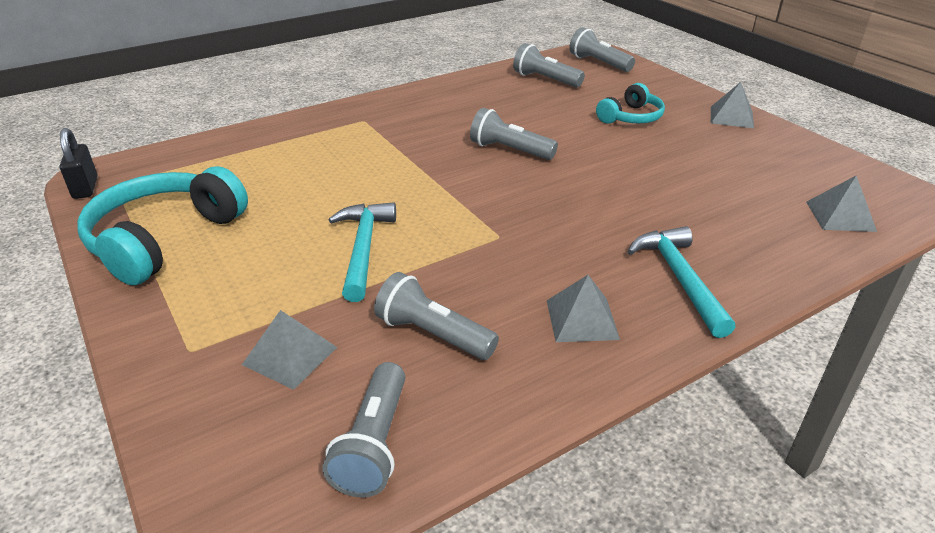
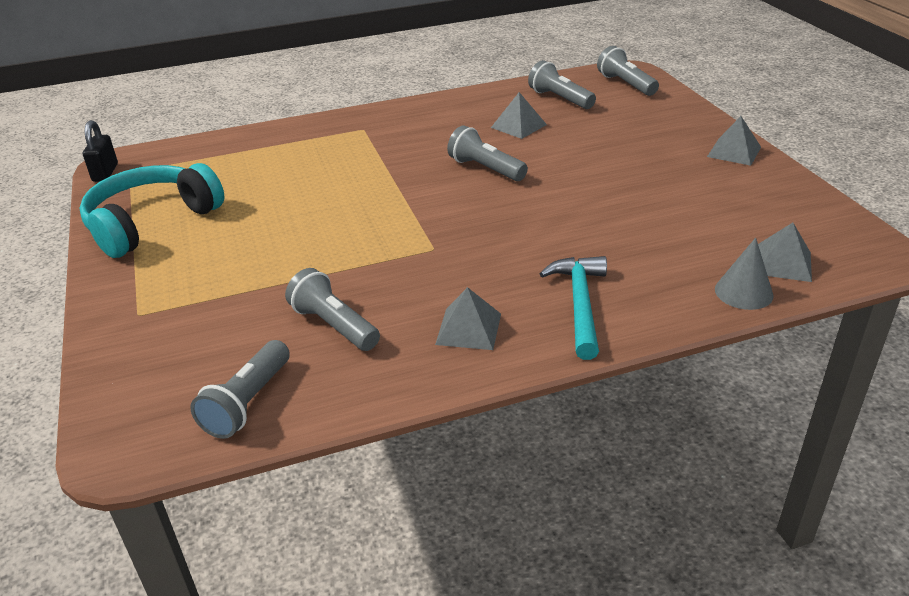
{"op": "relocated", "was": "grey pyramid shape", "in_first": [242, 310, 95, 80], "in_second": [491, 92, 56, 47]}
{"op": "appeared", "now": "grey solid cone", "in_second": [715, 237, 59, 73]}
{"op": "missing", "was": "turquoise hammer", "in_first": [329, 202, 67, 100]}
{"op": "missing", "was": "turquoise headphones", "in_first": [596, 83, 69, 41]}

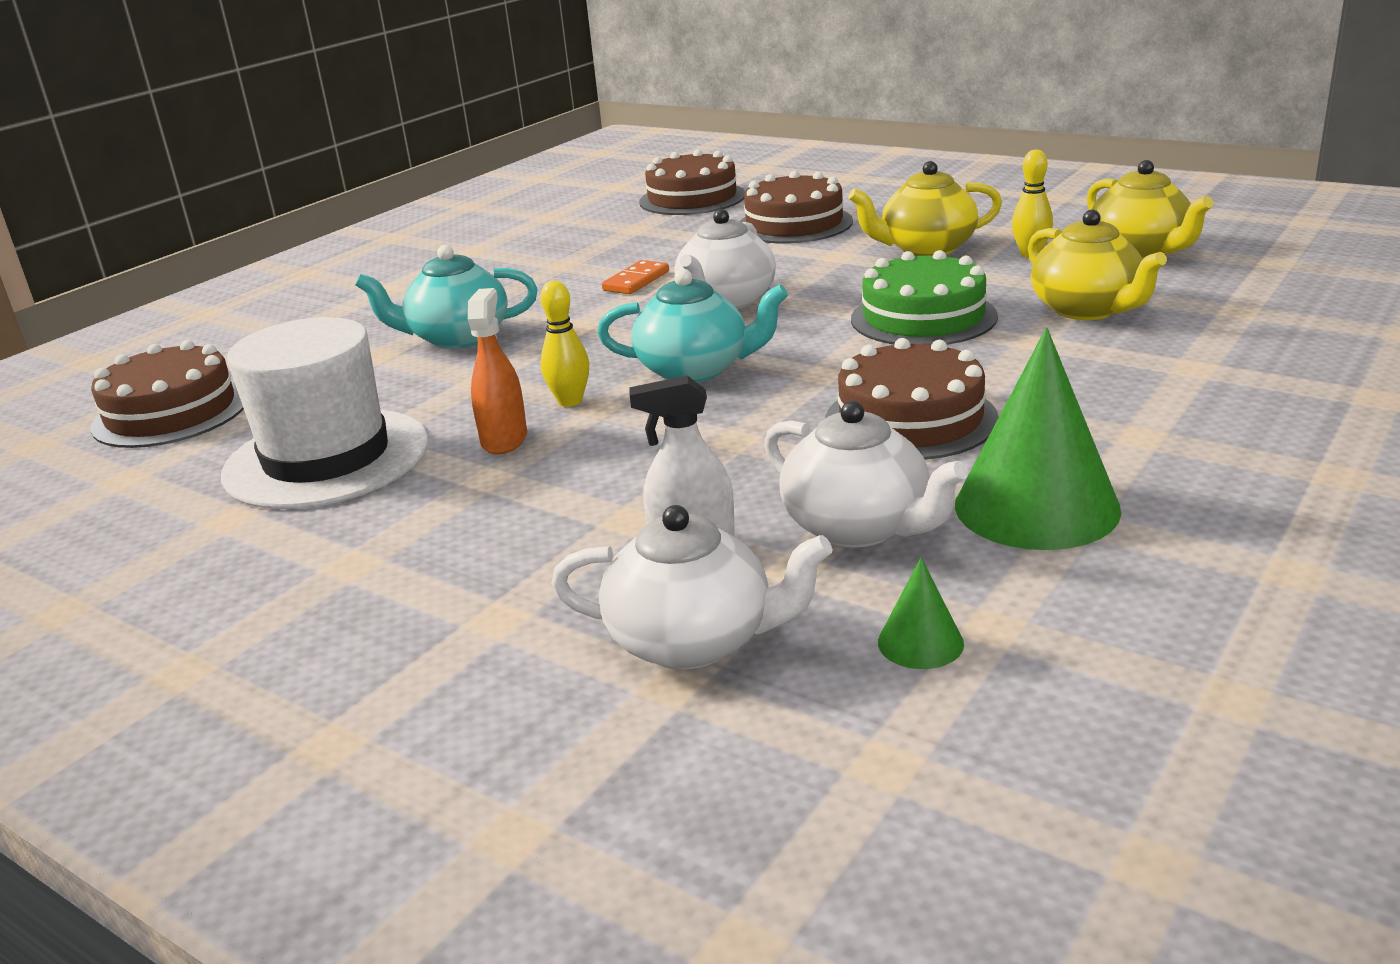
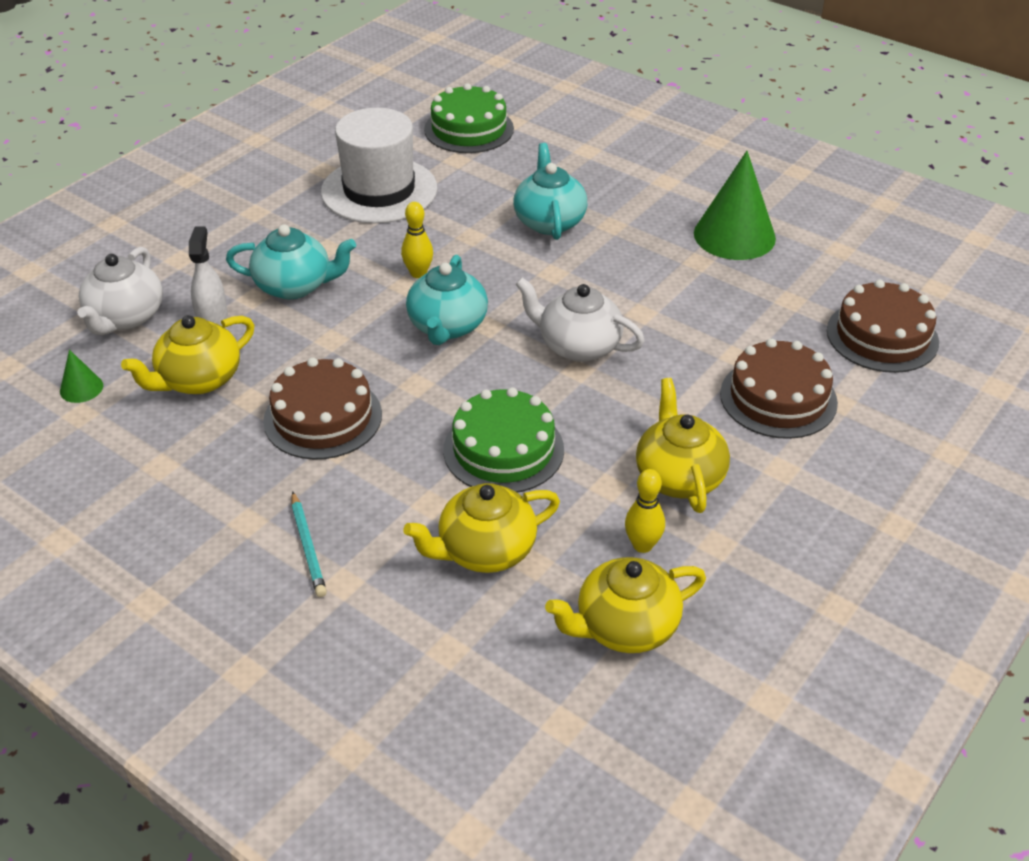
{"op": "colour", "was": "snow-white tea pot", "now": "yellow tea pot", "in_first": [764, 401, 204, 146], "in_second": [121, 315, 133, 79]}
{"op": "appeared", "now": "turquoise tea pot", "in_second": [226, 224, 130, 75]}
{"op": "appeared", "now": "turquoise lead pencil", "in_second": [291, 491, 36, 106]}
{"op": "colour", "was": "dark brown cake", "now": "emerald cake", "in_first": [90, 340, 154, 108], "in_second": [424, 83, 90, 70]}
{"op": "relocated", "was": "emerald solid cone", "in_first": [955, 328, 166, 222], "in_second": [694, 151, 82, 109]}
{"op": "missing", "was": "orange sprayer", "in_first": [468, 288, 59, 166]}
{"op": "missing", "was": "orange domino", "in_first": [602, 260, 67, 34]}

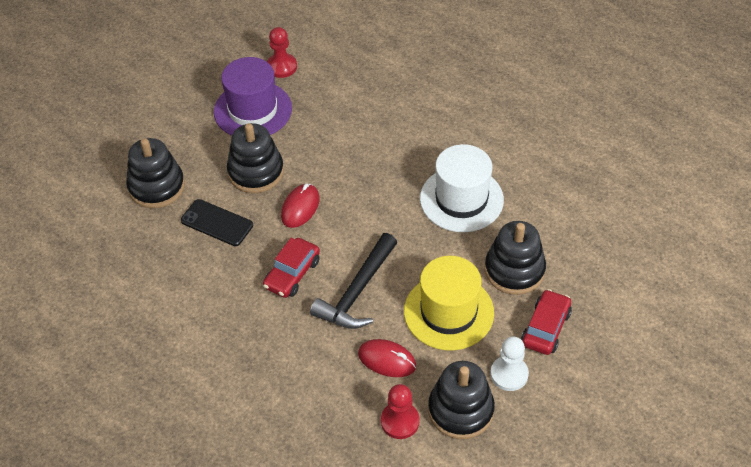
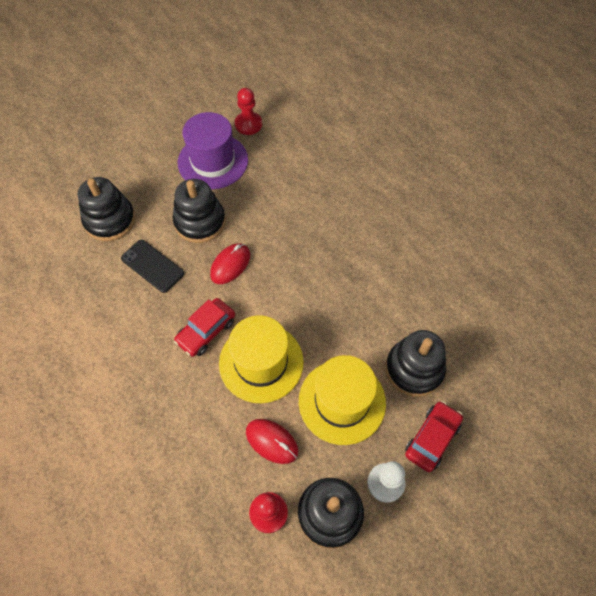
{"op": "exchanged", "was": "jet-black hammer", "now": "yellow top hat", "in_first": [310, 233, 87, 96], "in_second": [219, 315, 85, 88]}
{"op": "missing", "was": "snow-white top hat", "in_first": [420, 144, 84, 88]}

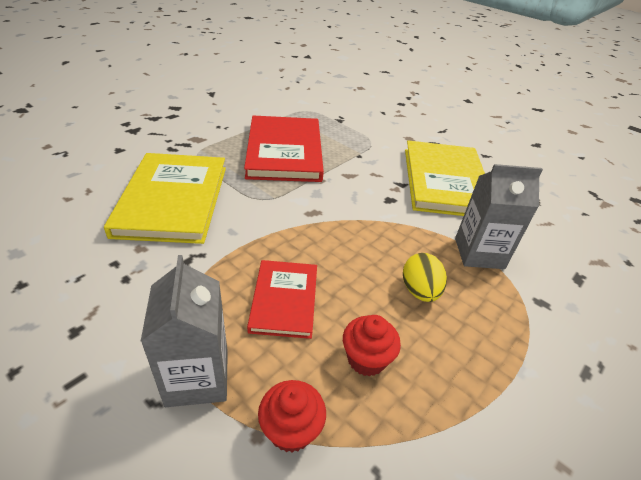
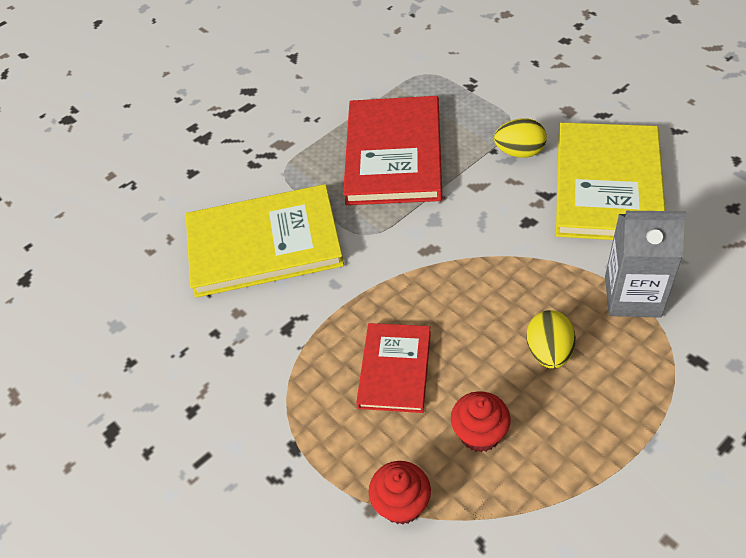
{"op": "spun", "was": "yellow hardcover", "in_first": [104, 153, 122, 91], "in_second": [186, 184, 158, 114], "clockwise": 75}
{"op": "appeared", "now": "yellow egg", "in_second": [494, 118, 53, 40]}
{"op": "missing", "was": "grey carton", "in_first": [141, 255, 87, 152]}

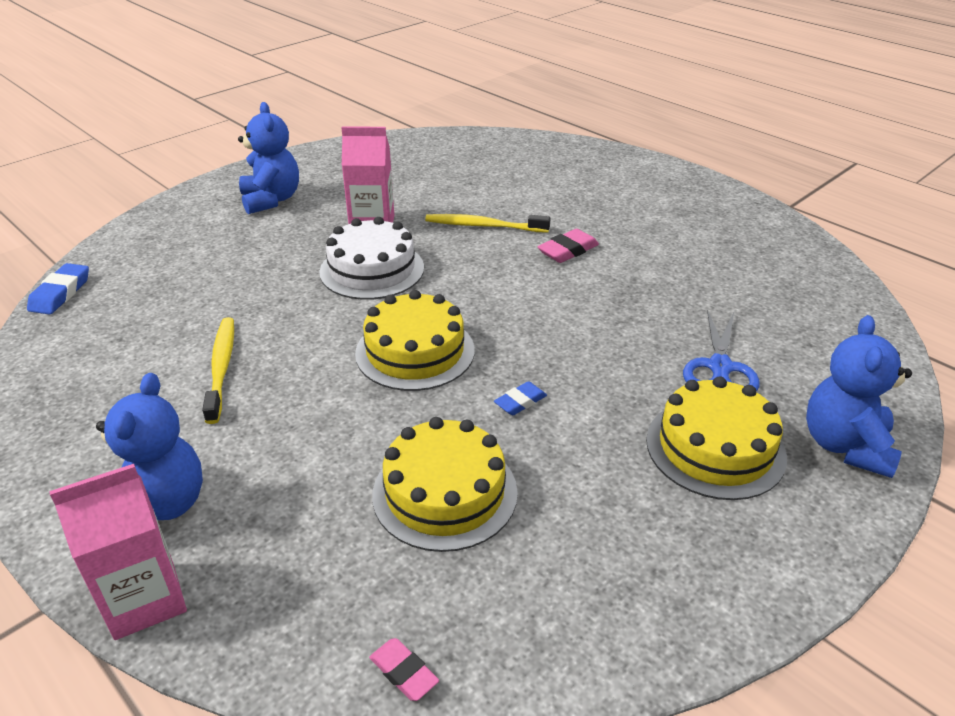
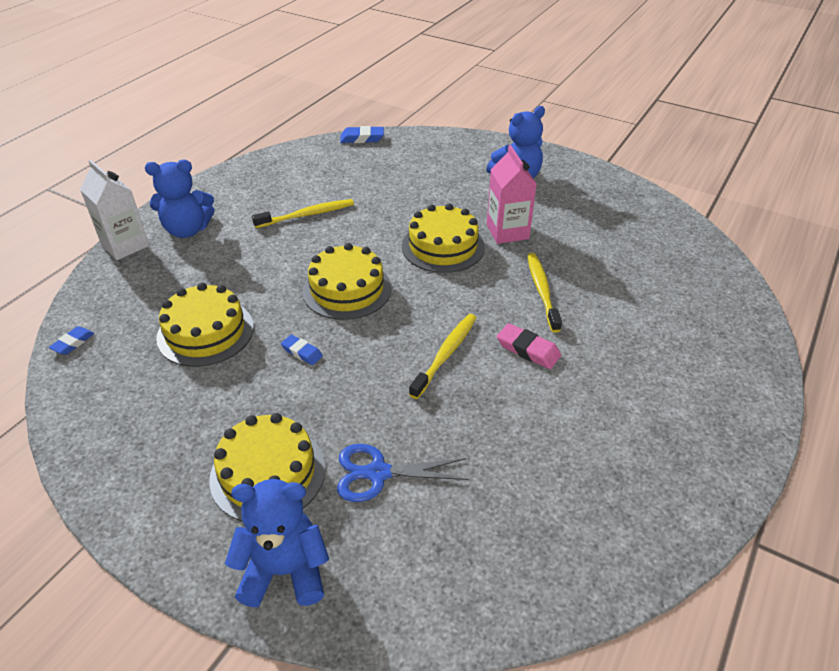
{"op": "colour", "was": "rosy pencil eraser", "now": "blue pencil eraser", "in_first": [369, 638, 70, 63], "in_second": [49, 327, 45, 28]}
{"op": "colour", "was": "rosy carton", "now": "snow-white carton", "in_first": [49, 464, 138, 176], "in_second": [80, 160, 69, 100]}
{"op": "colour", "was": "snow-white cake", "now": "yellow cake", "in_first": [319, 217, 105, 83], "in_second": [402, 203, 83, 70]}
{"op": "appeared", "now": "yellow dental brush", "in_second": [409, 314, 67, 85]}

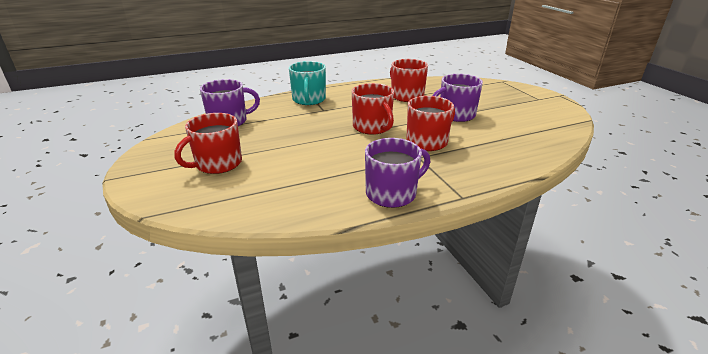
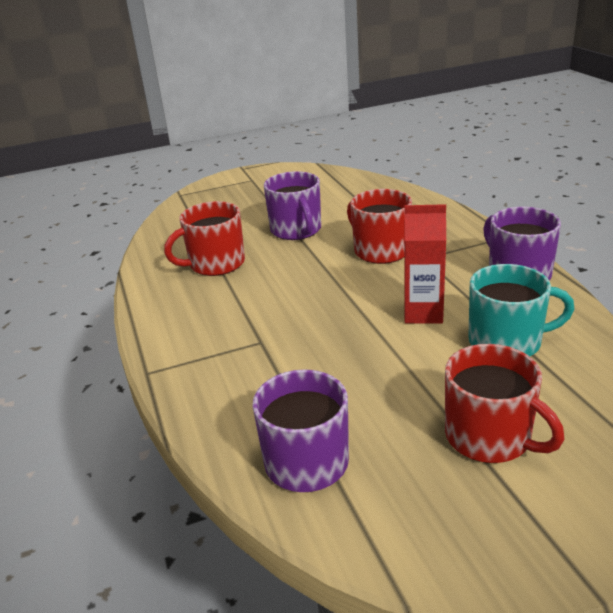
{"op": "appeared", "now": "crimson carton", "in_second": [404, 204, 42, 120]}
{"op": "relocated", "was": "turquoise coffee mug", "in_first": [289, 61, 37, 44], "in_second": [468, 264, 107, 92]}
{"op": "missing", "was": "crimson coffee mug", "in_first": [352, 83, 42, 52]}

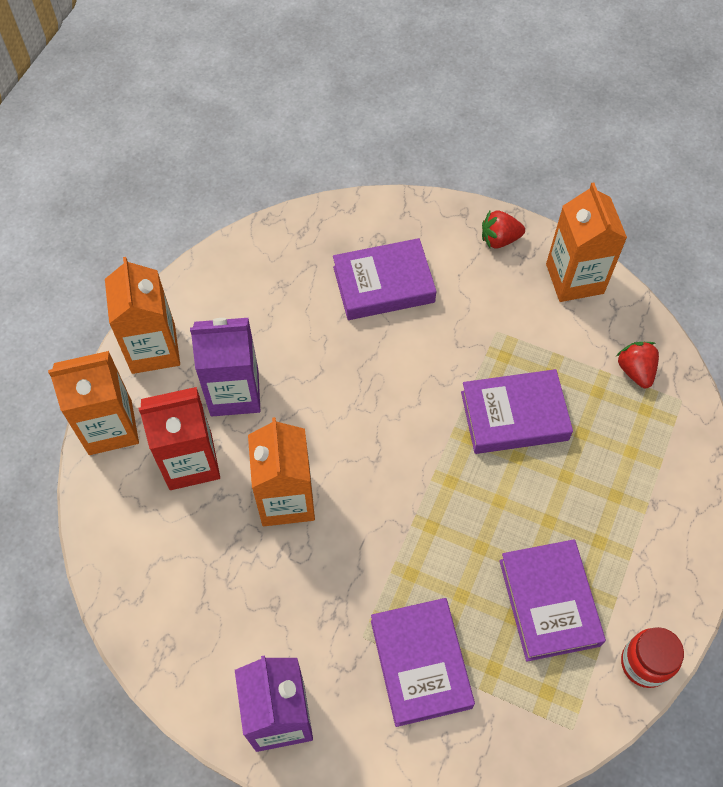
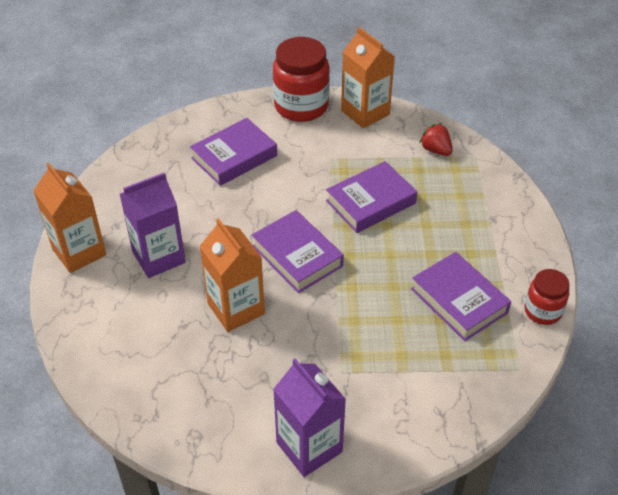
{"op": "relocated", "was": "royal purple hardcover", "in_first": [371, 598, 104, 129], "in_second": [252, 210, 92, 83]}
{"op": "exchanged", "was": "crimson berry", "now": "crimson jam jar", "in_first": [482, 210, 43, 38], "in_second": [273, 37, 57, 85]}
{"op": "missing", "was": "orange carton", "in_first": [48, 351, 91, 104]}
{"op": "missing", "was": "crimson carton", "in_first": [139, 387, 81, 103]}

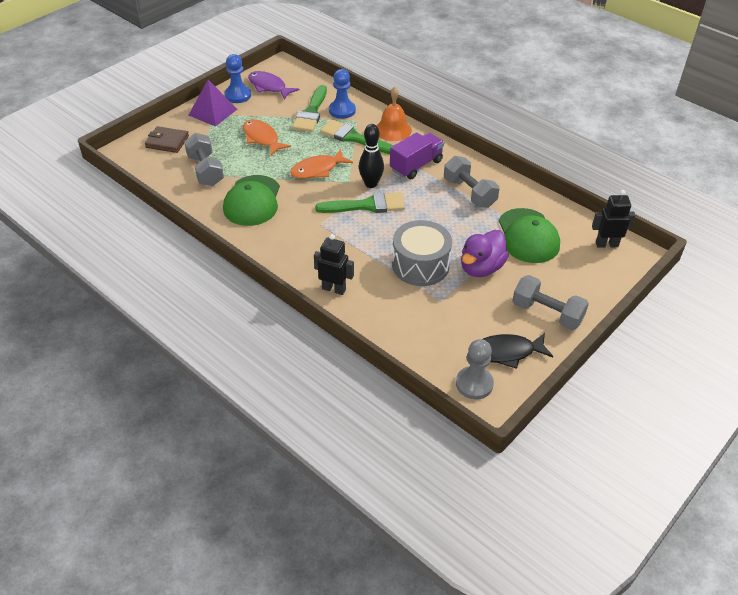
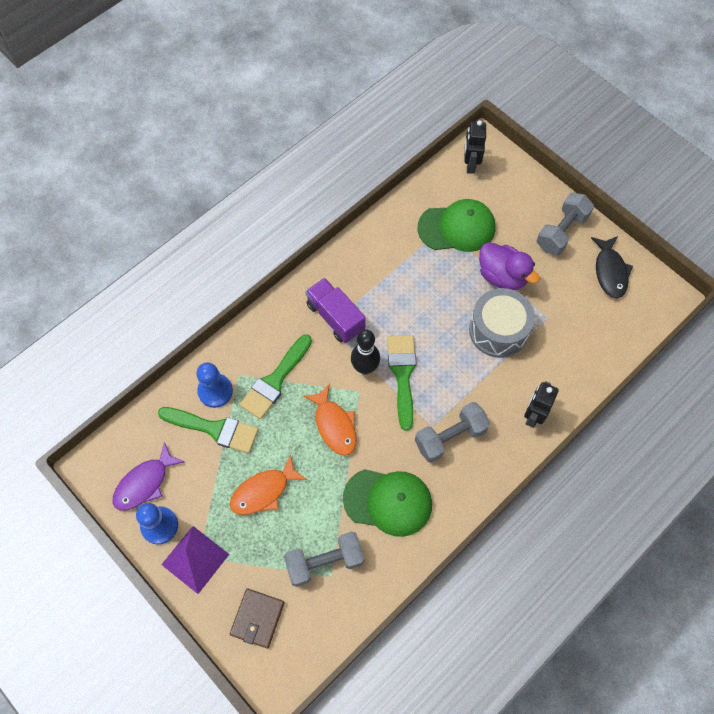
{"op": "relocated", "was": "grey hand weight", "in_first": [444, 156, 55, 52], "in_second": [415, 402, 75, 61]}
{"op": "missing", "was": "orange hand bell", "in_first": [376, 87, 36, 54]}
{"op": "missing", "was": "grey chess pawn", "in_first": [456, 339, 38, 60]}

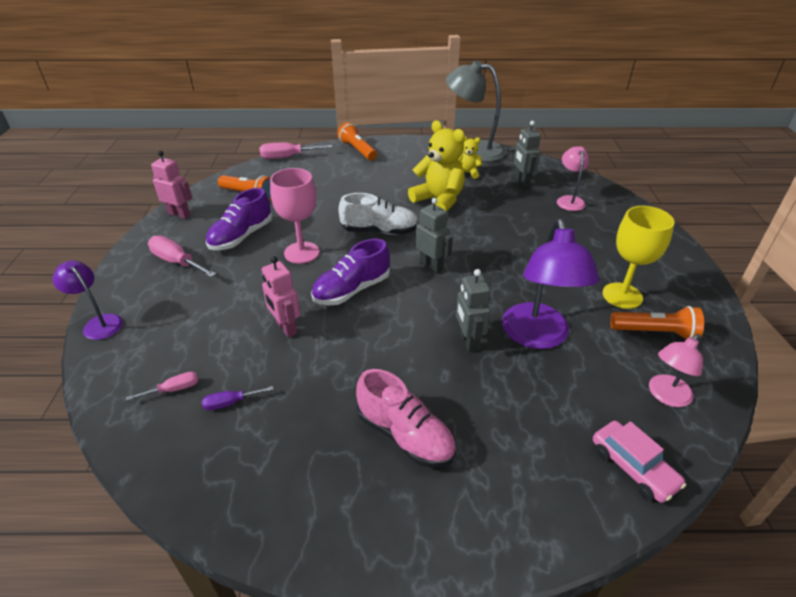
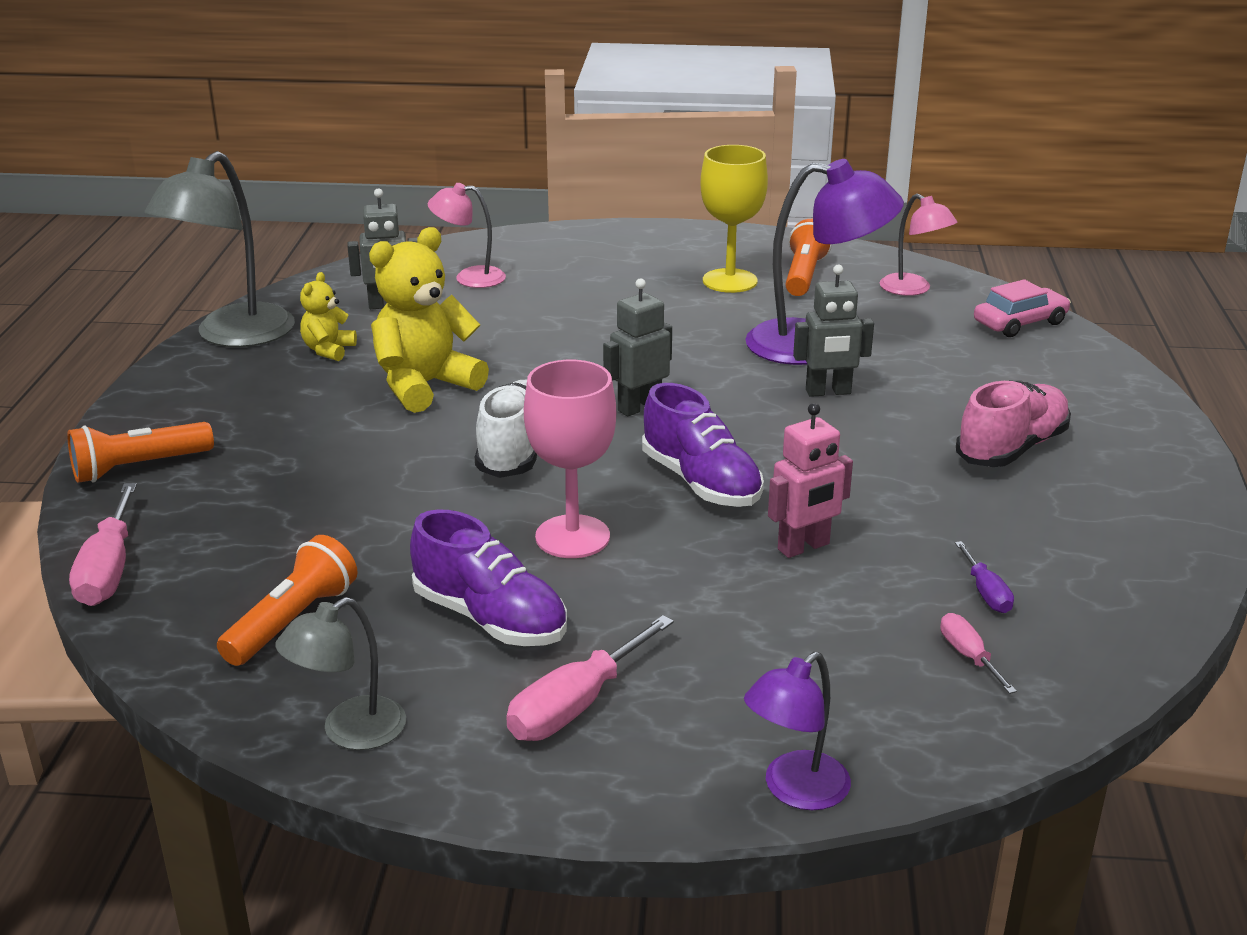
{"op": "exchanged", "was": "rosy robot figure", "now": "grey desk lamp", "in_first": [151, 150, 41, 69], "in_second": [275, 597, 131, 153]}

